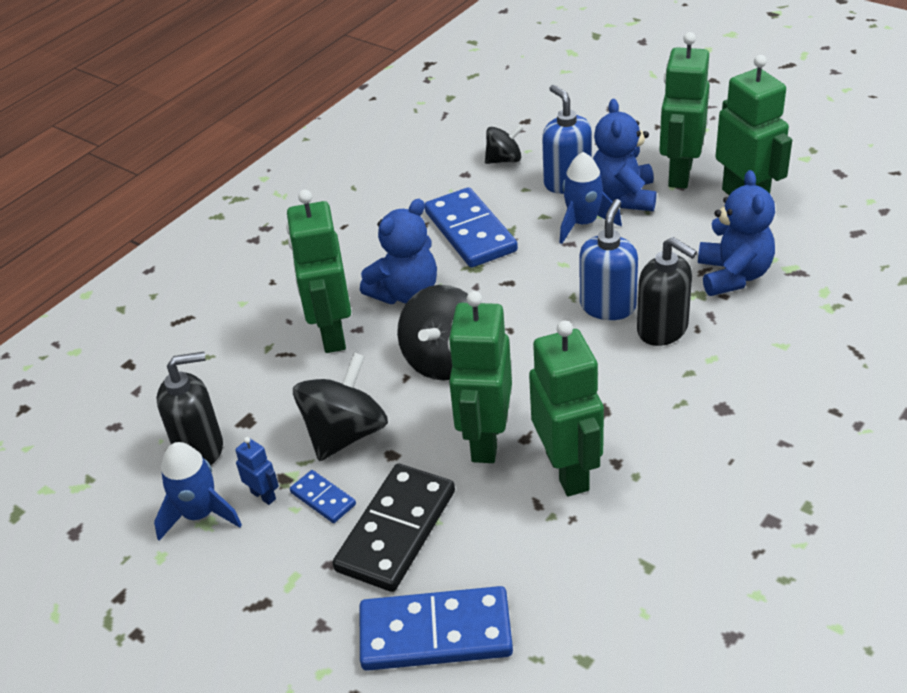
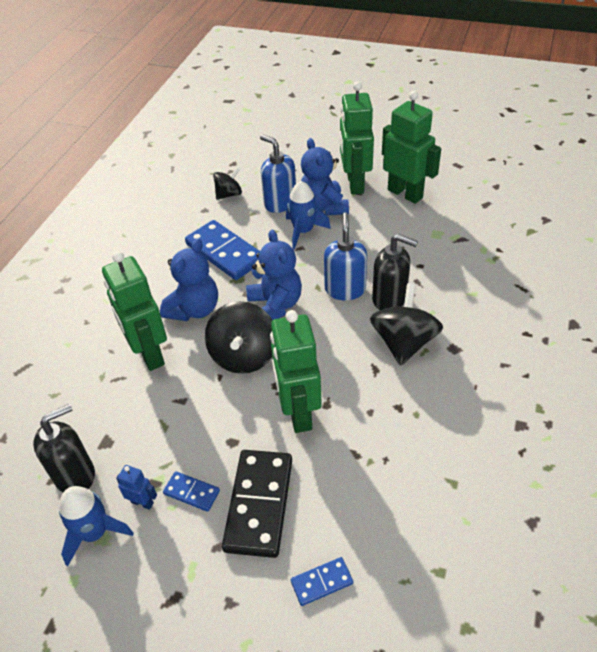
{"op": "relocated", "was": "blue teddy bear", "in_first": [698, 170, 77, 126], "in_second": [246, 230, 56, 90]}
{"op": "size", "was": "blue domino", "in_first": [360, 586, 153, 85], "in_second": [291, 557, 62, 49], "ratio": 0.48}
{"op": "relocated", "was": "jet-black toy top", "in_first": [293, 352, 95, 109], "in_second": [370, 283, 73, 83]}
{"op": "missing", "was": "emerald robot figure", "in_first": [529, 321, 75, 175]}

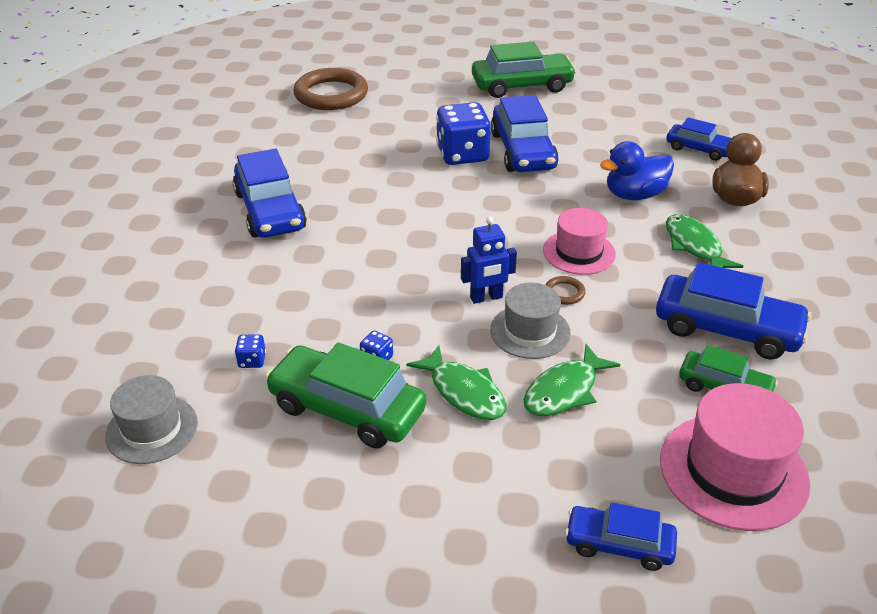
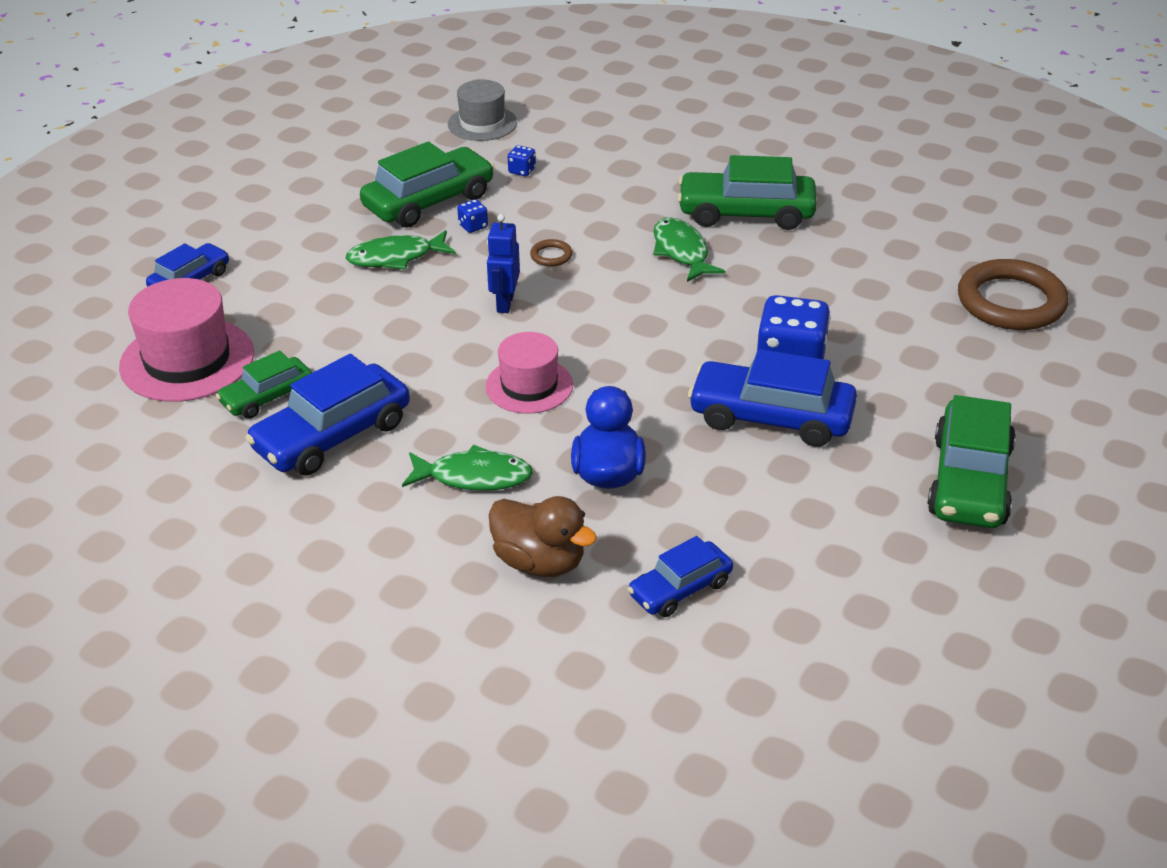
{"op": "relocated", "was": "dark brown torus", "in_first": [546, 276, 39, 29], "in_second": [530, 239, 42, 27]}
{"op": "relocated", "was": "emerald fish", "in_first": [524, 344, 96, 72], "in_second": [654, 218, 71, 64]}
{"op": "colour", "was": "blue car", "now": "emerald car", "in_first": [233, 149, 74, 89], "in_second": [677, 155, 140, 75]}
{"op": "missing", "was": "grey top hat", "in_first": [490, 283, 81, 76]}

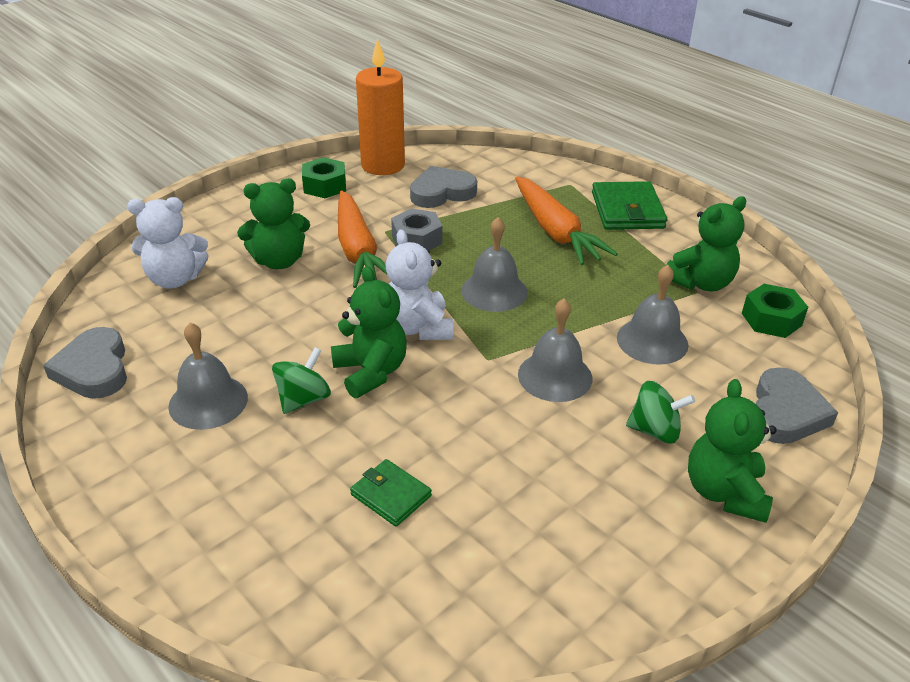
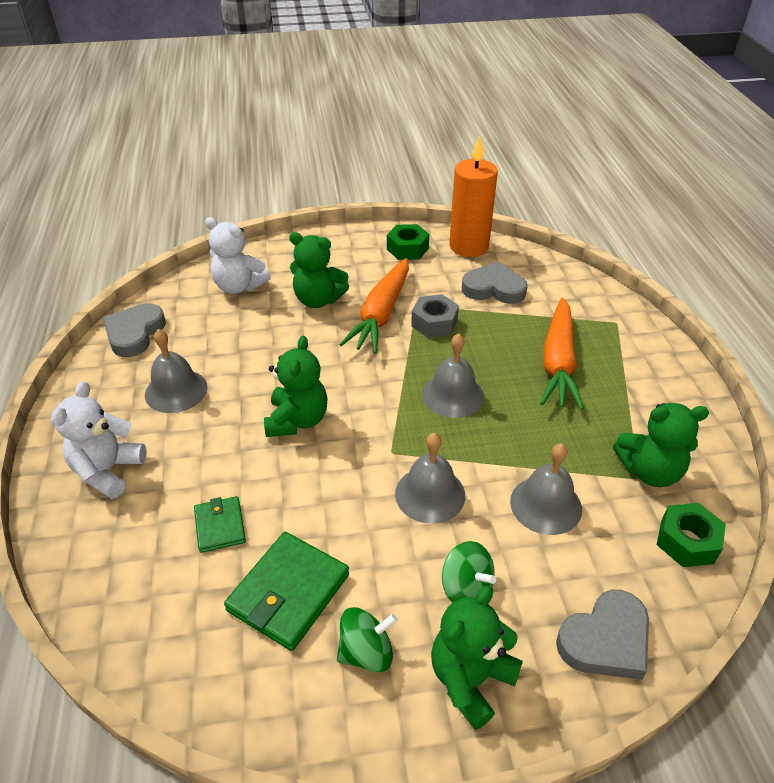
{"op": "relocated", "was": "snow-white teddy bear", "in_first": [386, 229, 67, 111], "in_second": [51, 381, 96, 118]}
{"op": "relocated", "was": "emerald wallet", "in_first": [592, 181, 75, 49], "in_second": [224, 532, 125, 119]}
{"op": "relocated", "was": "emerald toy top", "in_first": [272, 348, 59, 66], "in_second": [337, 607, 61, 65]}

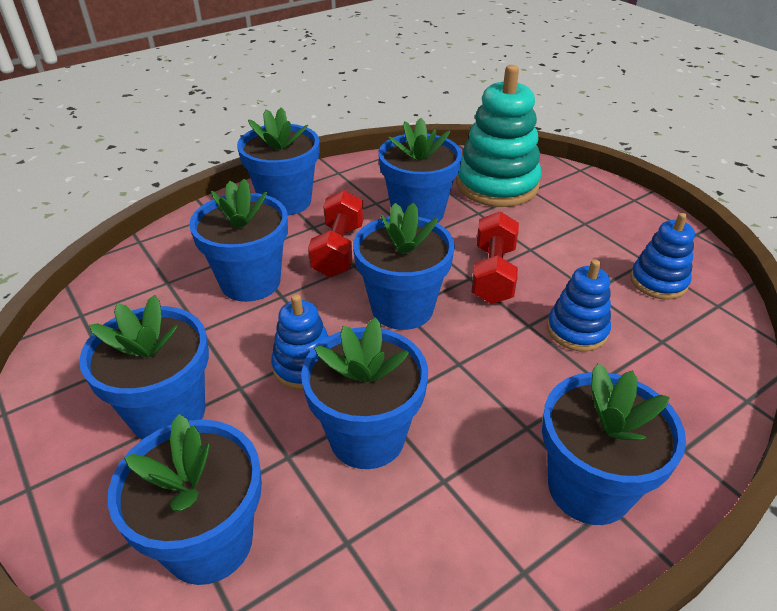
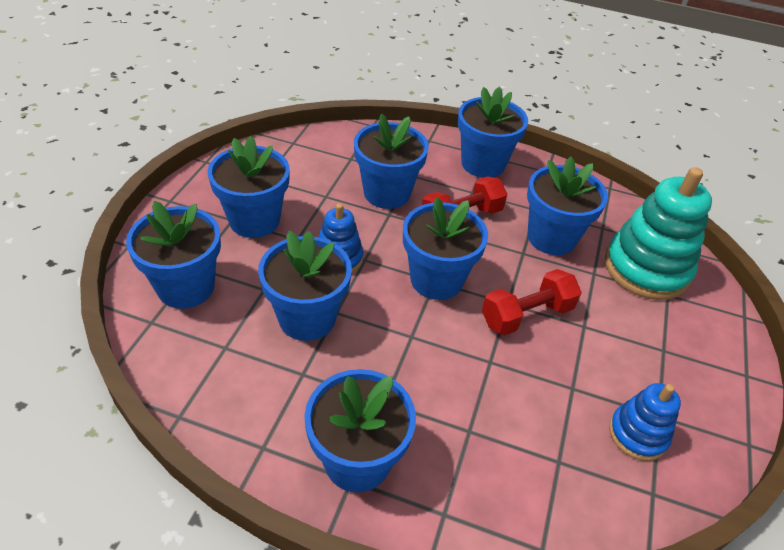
{"op": "missing", "was": "blue stacking rings", "in_first": [547, 259, 64, 93]}

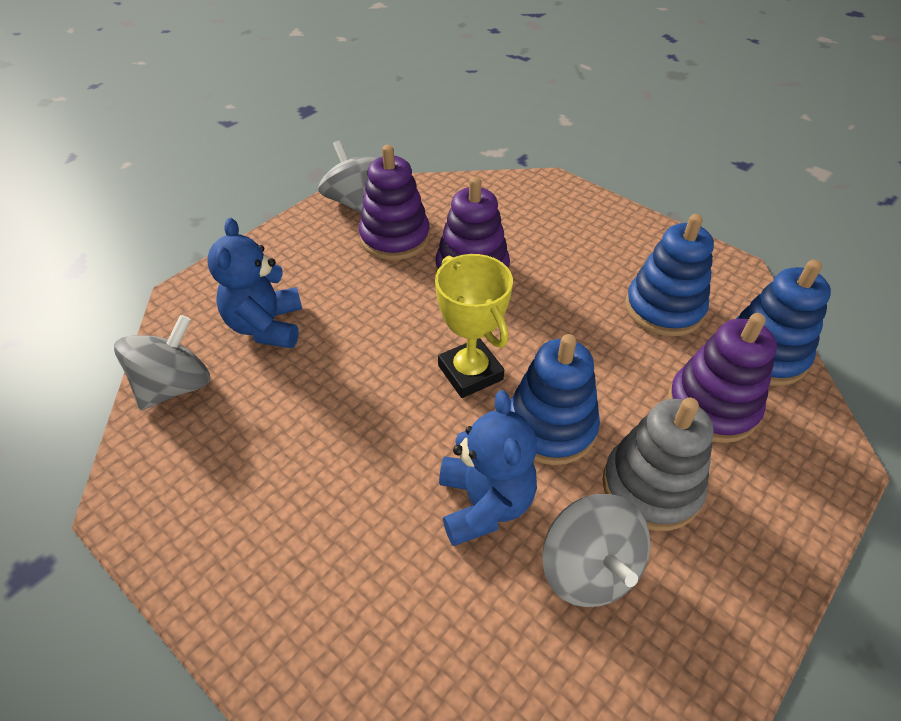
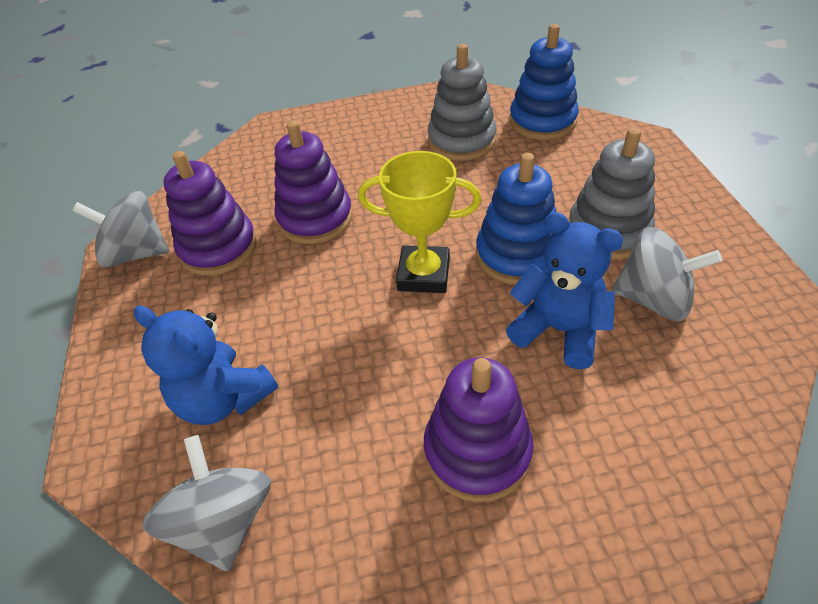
{"op": "relocated", "was": "royal purple stacking rings", "in_first": [668, 313, 109, 130], "in_second": [424, 358, 110, 144]}
{"op": "colour", "was": "blue stacking rings", "now": "grey stacking rings", "in_first": [625, 214, 89, 123], "in_second": [428, 44, 69, 117]}

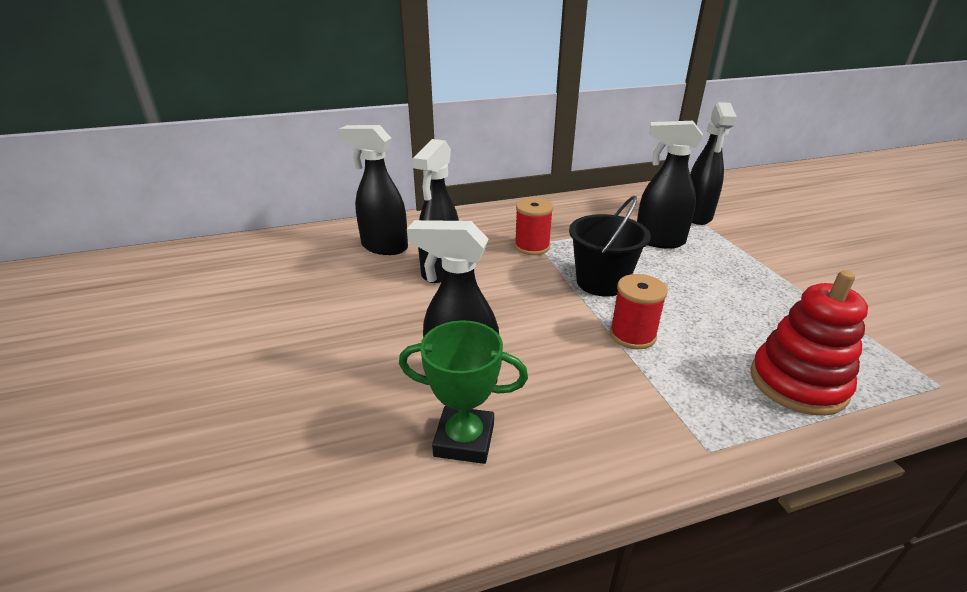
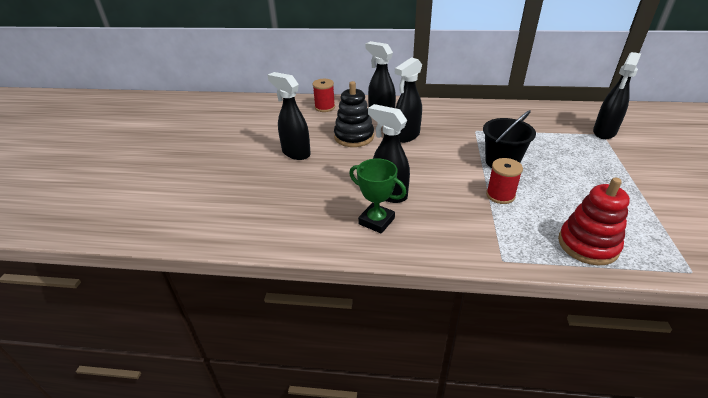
{"op": "relocated", "was": "jet-black sprayer", "in_first": [637, 121, 66, 128], "in_second": [268, 72, 43, 88]}
{"op": "relocated", "was": "crimson spool", "in_first": [514, 198, 39, 57], "in_second": [313, 79, 22, 33]}
{"op": "appeared", "now": "jet-black stacking rings", "in_second": [334, 81, 40, 66]}

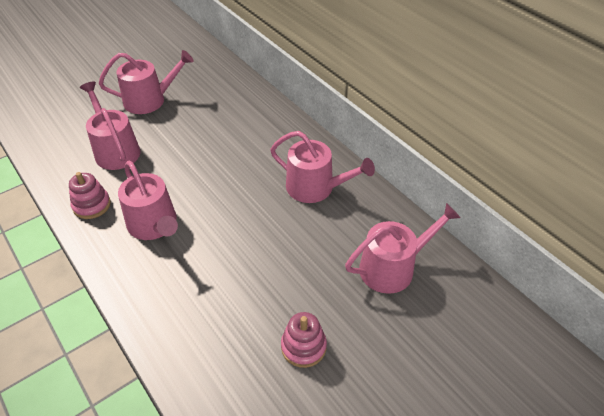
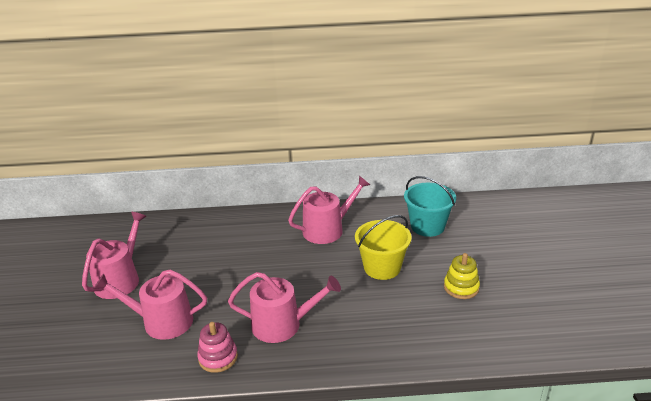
{"op": "appeared", "now": "yellow bucket", "in_second": [355, 215, 57, 65]}
{"op": "exchanged", "was": "rosy watering can", "now": "turquoise bucket", "in_first": [345, 203, 115, 91], "in_second": [404, 176, 52, 61]}
{"op": "colour", "was": "rosy stacking rings", "now": "yellow stacking rings", "in_first": [281, 312, 46, 56], "in_second": [444, 253, 36, 46]}

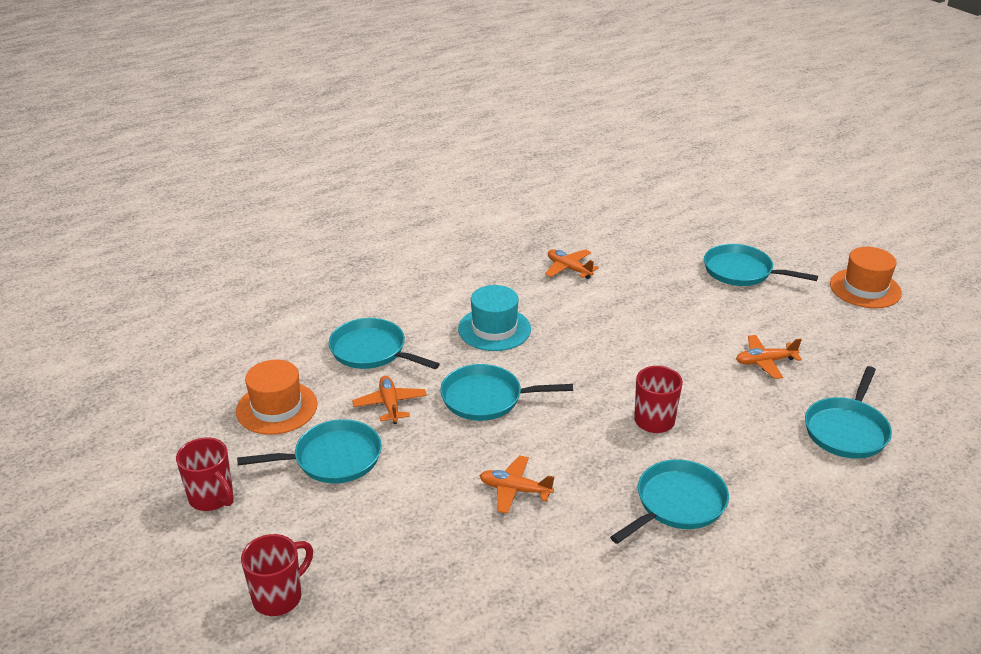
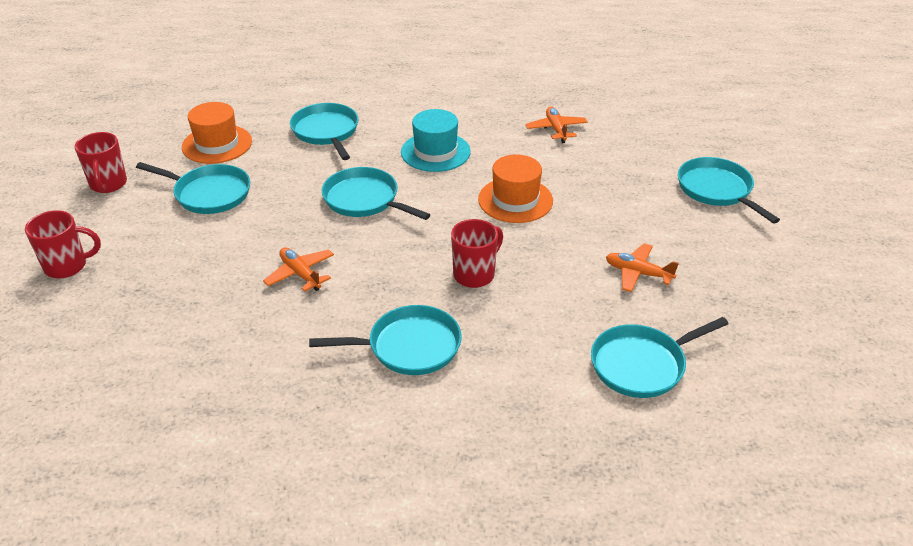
{"op": "relocated", "was": "orange top hat", "in_first": [830, 247, 72, 61], "in_second": [478, 154, 75, 69]}
{"op": "missing", "was": "orange toy plane", "in_first": [352, 376, 75, 48]}

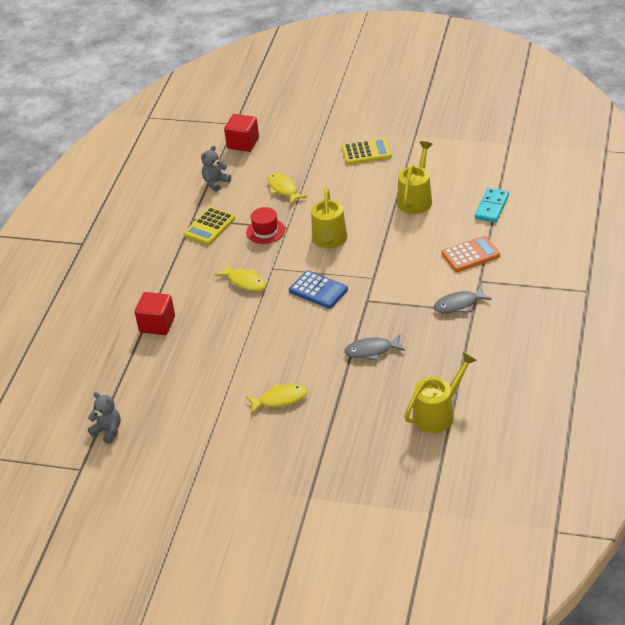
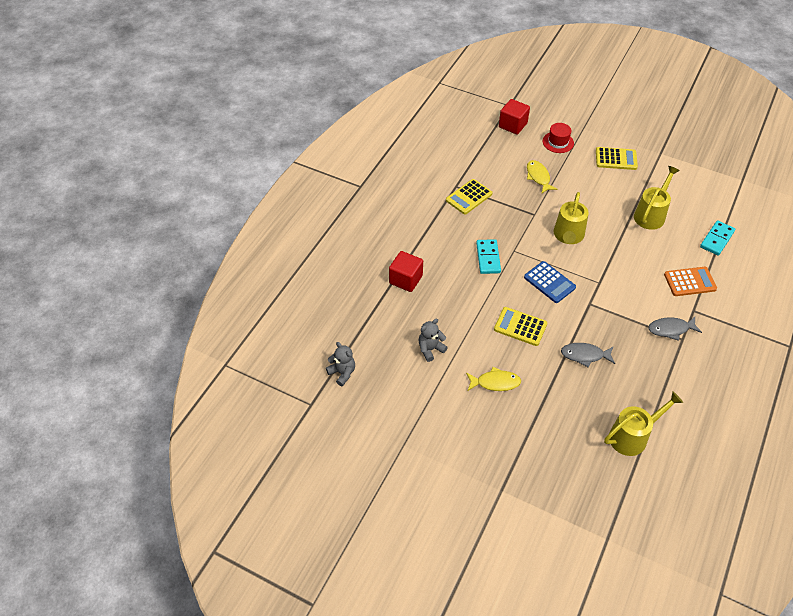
{"op": "relocated", "was": "grey teddy bear", "in_first": [201, 146, 30, 46], "in_second": [418, 319, 30, 43]}
{"op": "exchanged", "was": "yellow fish", "now": "turquoise domino", "in_first": [215, 263, 51, 29], "in_second": [476, 239, 25, 35]}
{"op": "appeared", "now": "yellow pocket calculator", "in_second": [494, 307, 53, 39]}
{"op": "relocated", "was": "crimson top hat", "in_first": [246, 207, 39, 37], "in_second": [542, 123, 32, 30]}

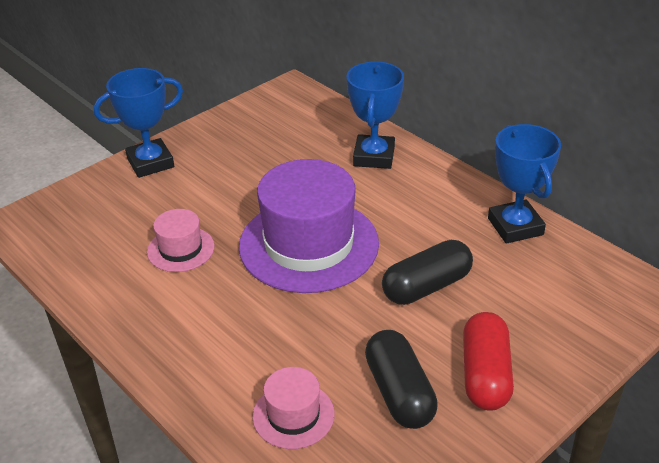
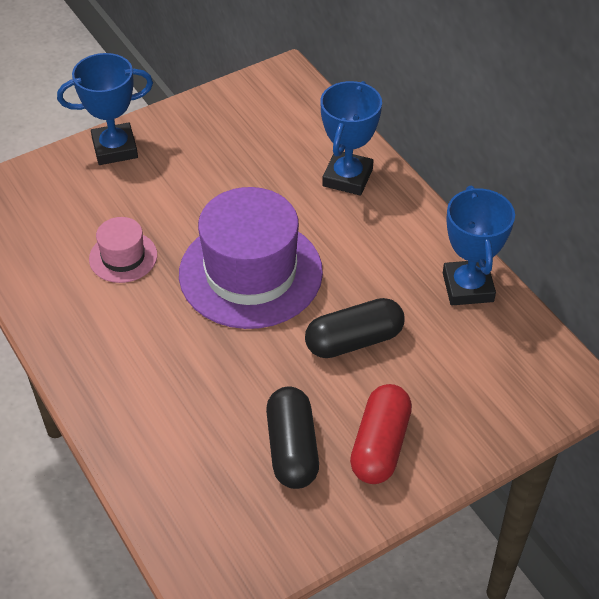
{"op": "missing", "was": "rosy top hat", "in_first": [252, 367, 83, 82]}

